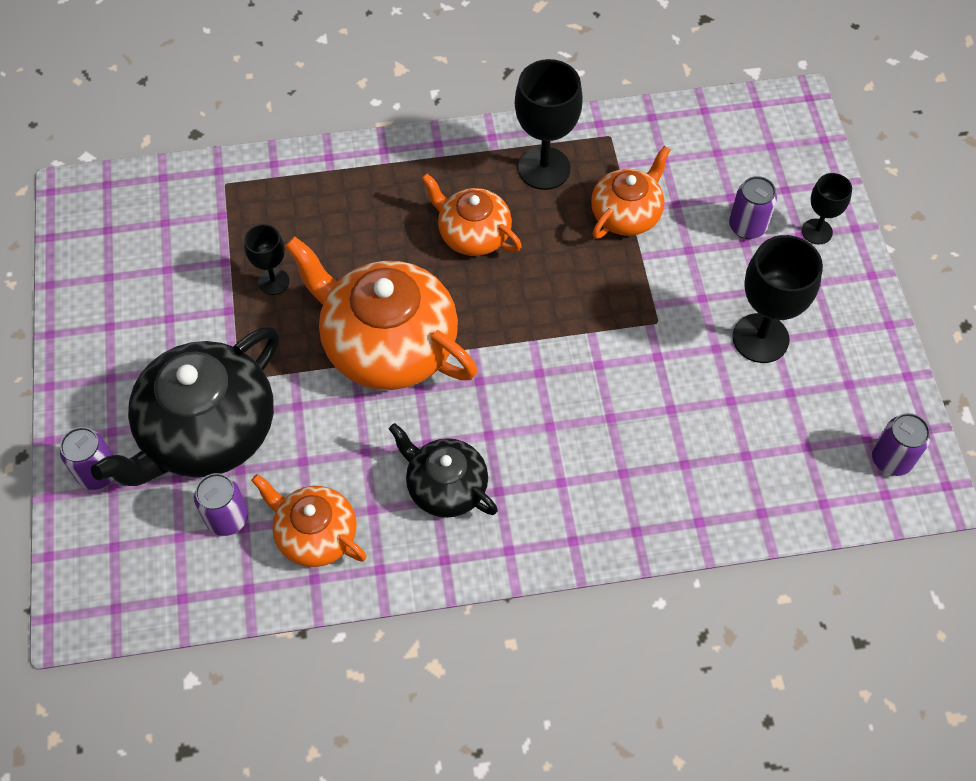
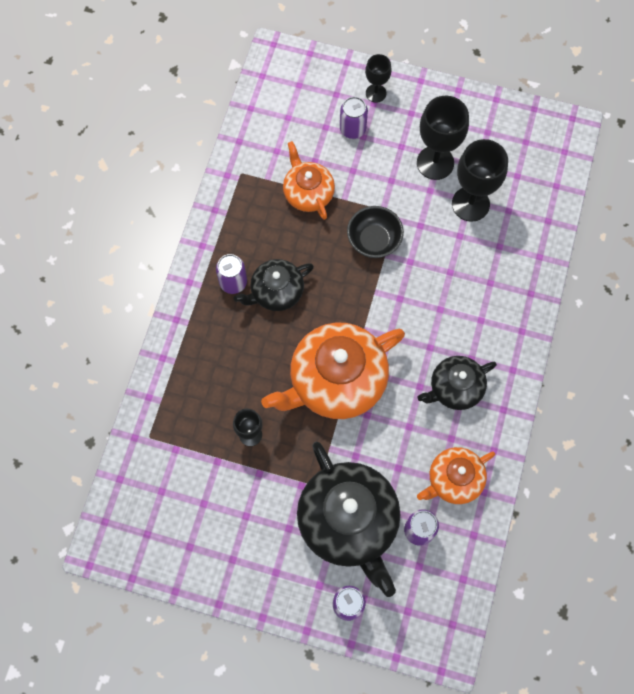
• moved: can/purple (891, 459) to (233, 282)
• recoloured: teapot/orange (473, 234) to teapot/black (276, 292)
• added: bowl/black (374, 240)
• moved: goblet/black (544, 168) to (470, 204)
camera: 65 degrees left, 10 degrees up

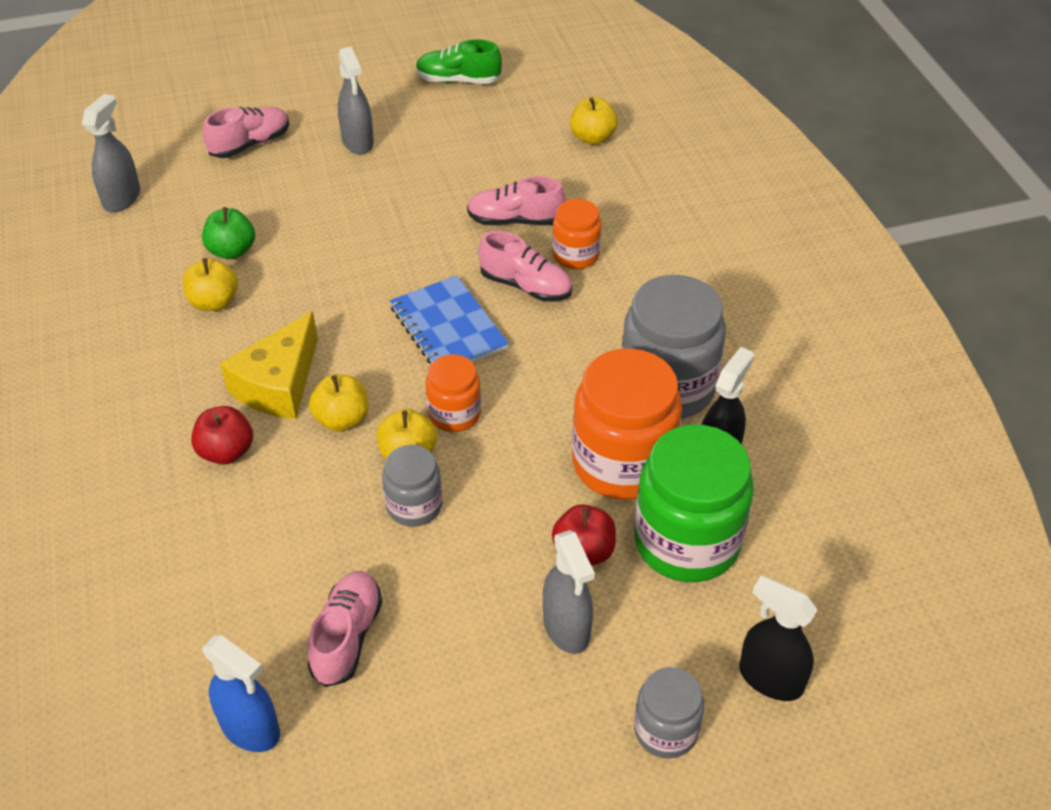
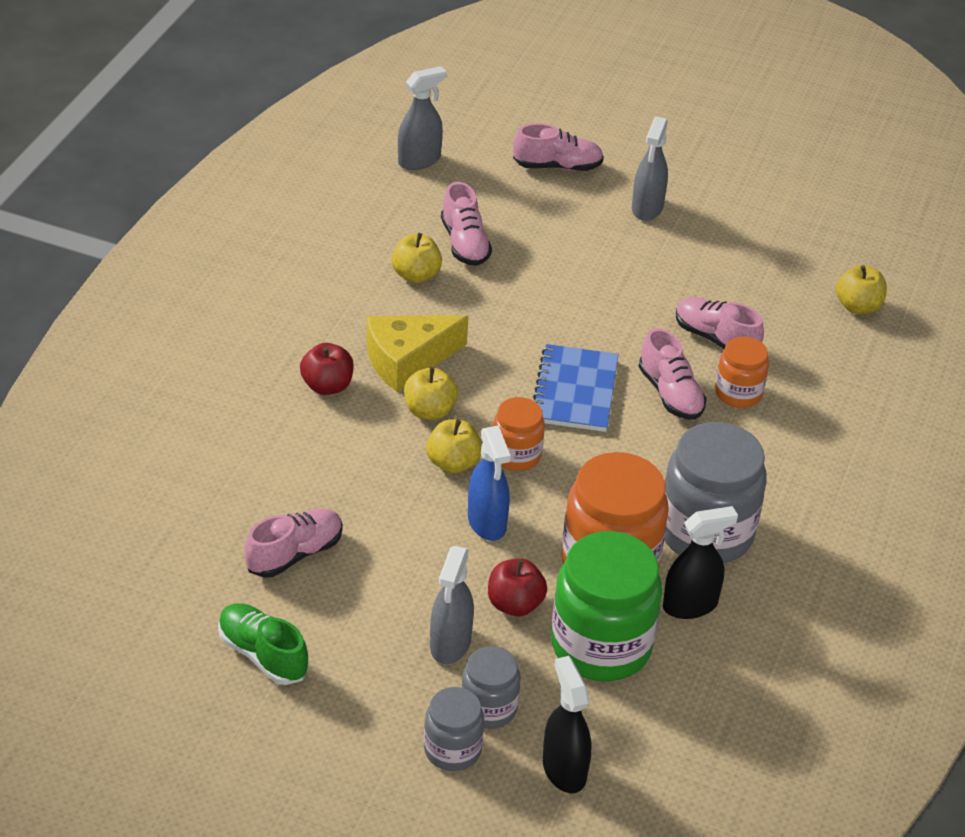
• moved: shoe/green (458, 80) to (263, 655)
• replaced: apple/green (232, 251) to shoe/pink (465, 243)
• moved: jar/grey (414, 506) to (489, 708)
• moved: spray bottle/blue (250, 728) to (487, 523)
camera: 35 degrees right, 5 degrees down

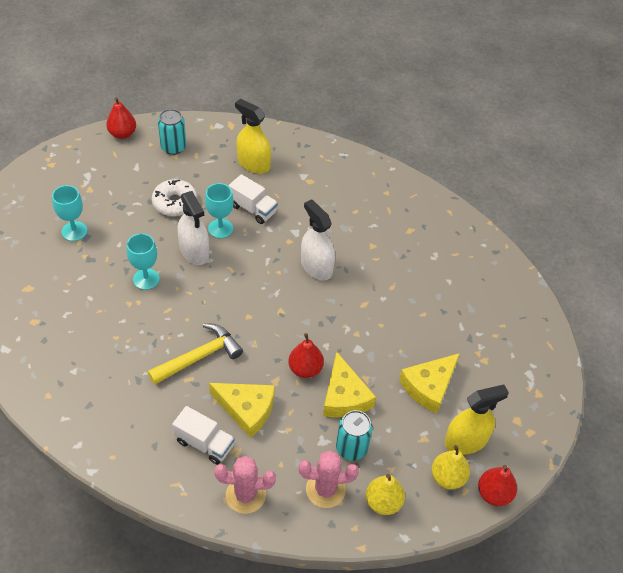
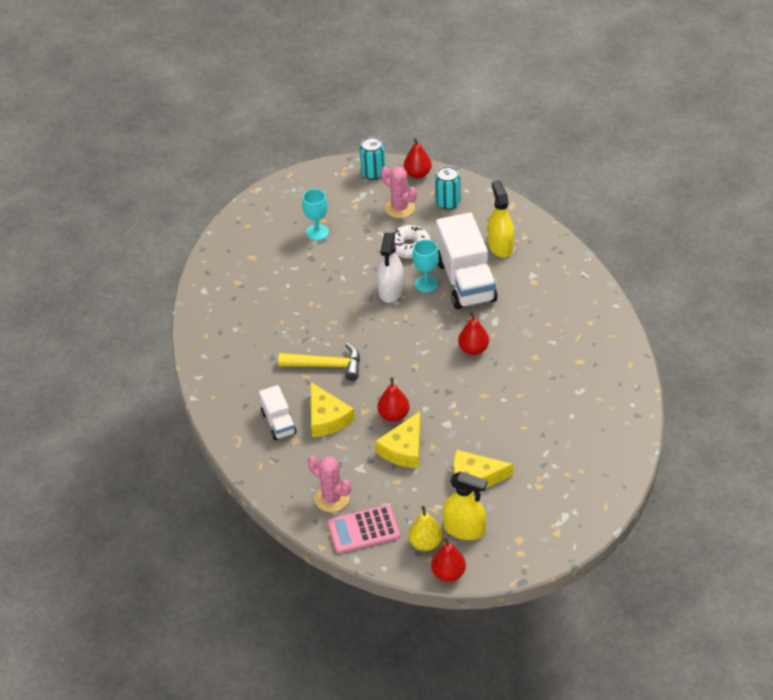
• replaced: pear/yellow (383, 502) to calculator/pink (363, 530)
• moved: can/turquoise (351, 448) to (373, 173)
• moved: cactus/pink (245, 495) to (400, 208)
• resized: truck/white (253, 209) = (466, 281) x1.93
• replaced: spray bottle/white (316, 267) to pear/red (473, 349)
• removed: goblet/turquoise (146, 279)
camera: 45 degrees right, 5 degrees down

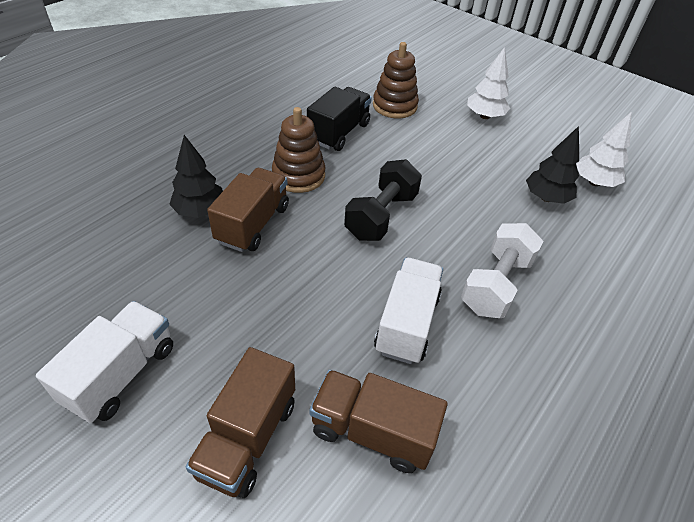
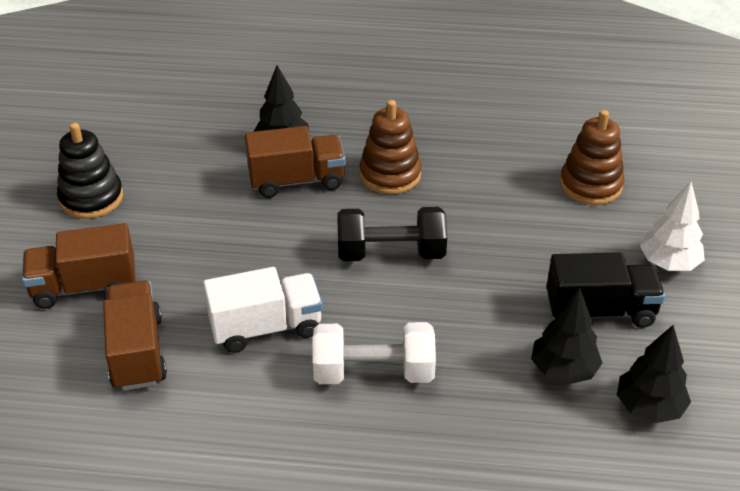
• replaced: truck/white (121, 374) to stacking toy/black (91, 198)
• moved: truck/black (339, 133) to (600, 311)
• recoloured: tree/white (594, 182) to tree/black (649, 407)
camera: 60 degrees right, 5 degrees down

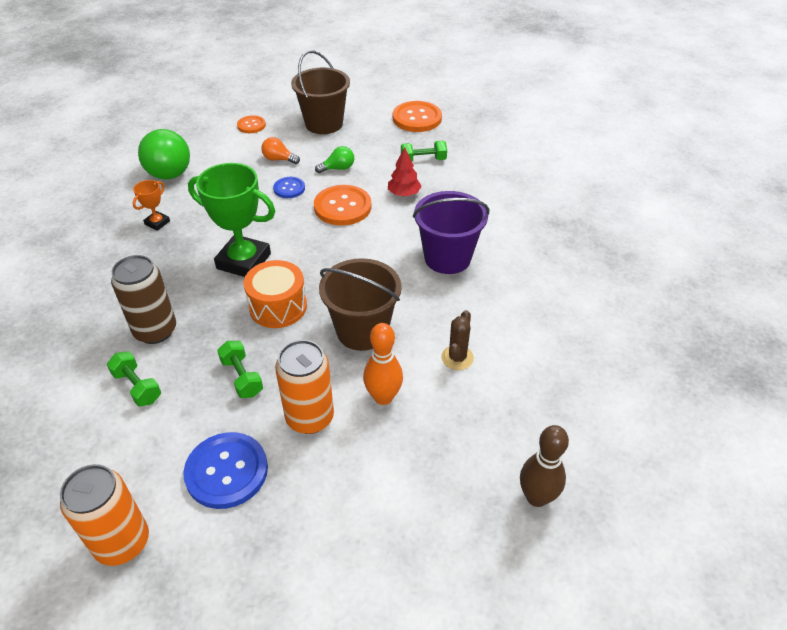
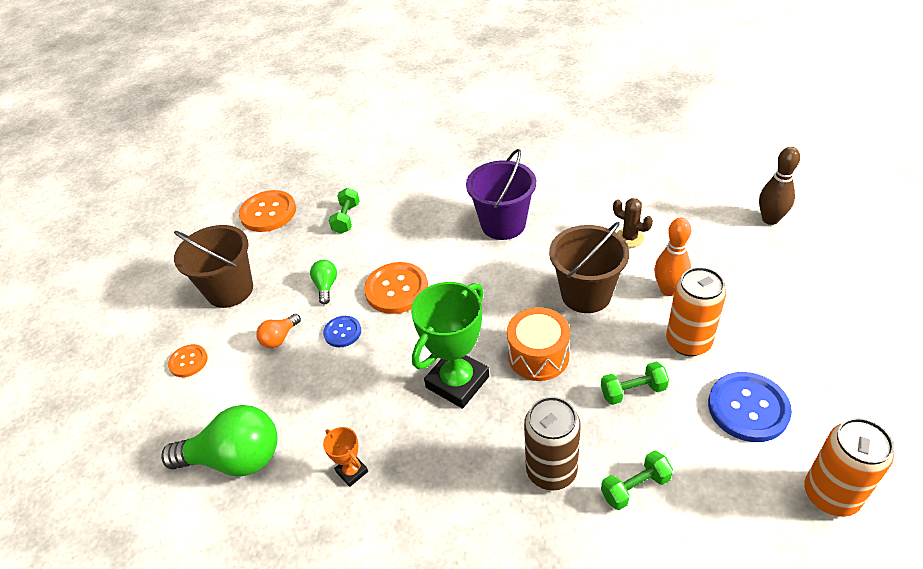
• removed: tree/red (404, 194)
camera: 70 degrees left, 0 degrees up

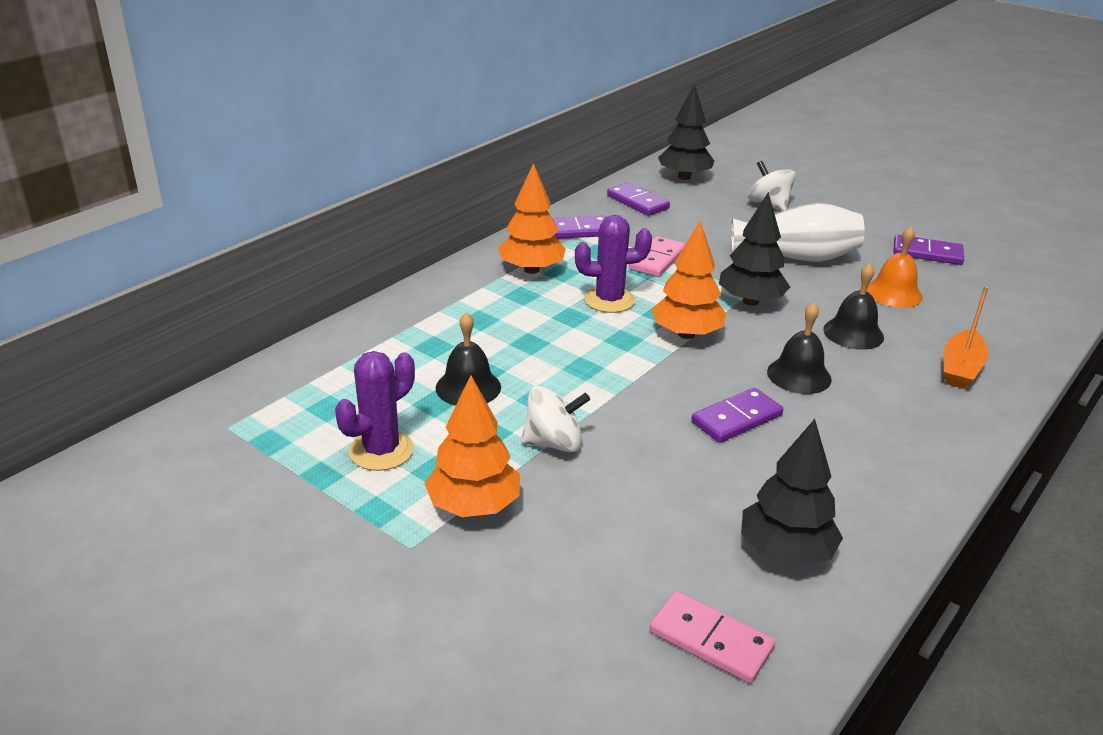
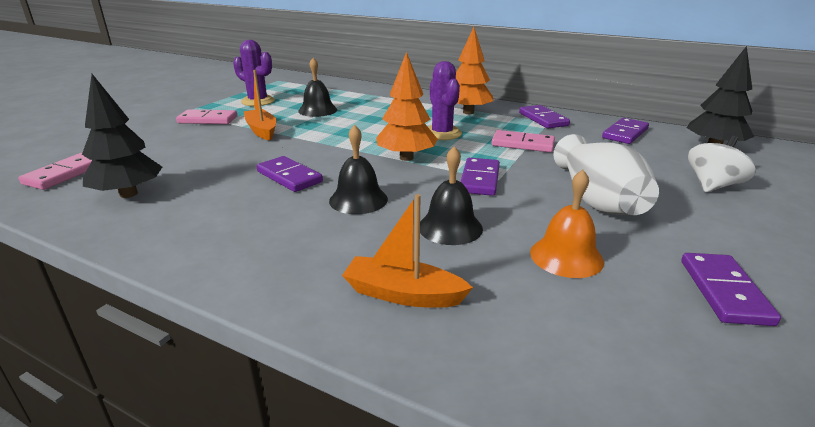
• replaced: tree/orange (474, 506) to domino/pink (208, 120)
• replaced: spinning top/white (554, 443) to boat/orange (262, 130)
• replaced: tree/black (750, 301) to domino/purple (479, 179)
camera: 80 degrees right, 5 degrees down

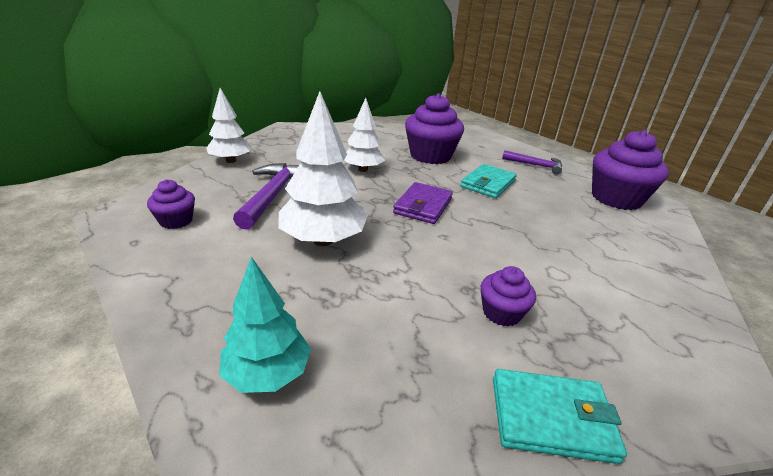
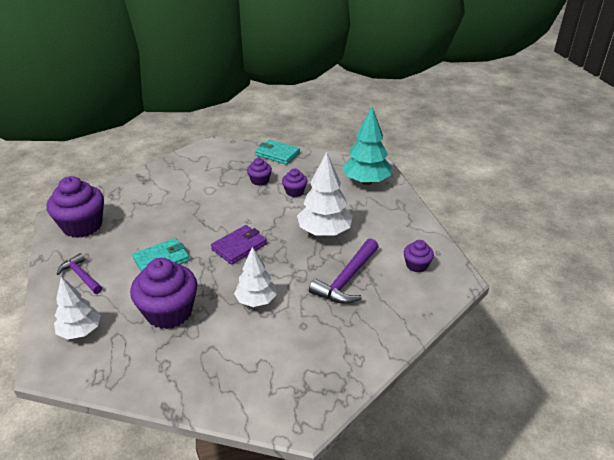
• moved: tree/white (231, 161) to (80, 331)
• added: cupcake/purple (294, 192)
• resized: tree/turquoise (267, 373) = (366, 181) x1.51
camera: 155 degrees left, 5 degrees up

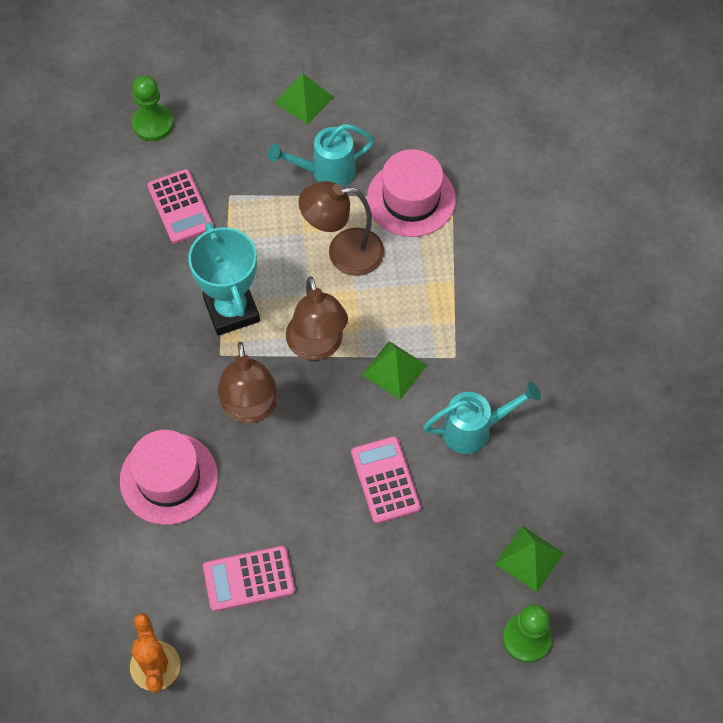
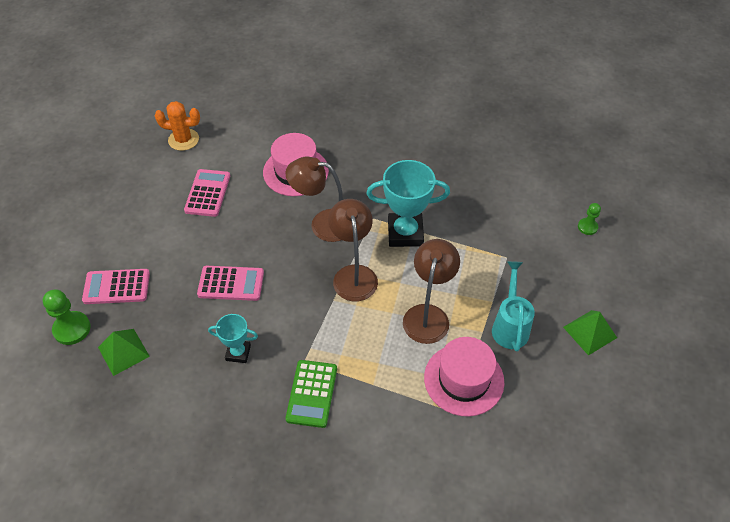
• moved: calculator/pink (180, 207) to (116, 287)
• replaced: watering can/turquoise (475, 430) to trophy/turquoise (238, 353)
• added: calculator/green (312, 393)
• turned: lamp/brown (317, 347) = (353, 274) 75 degrees clockwise
• resized: pawn/green (153, 124) = (587, 227) x0.60
• removed: pyramid/green (394, 370)
camera: 110 degrees right, 10 degrees down

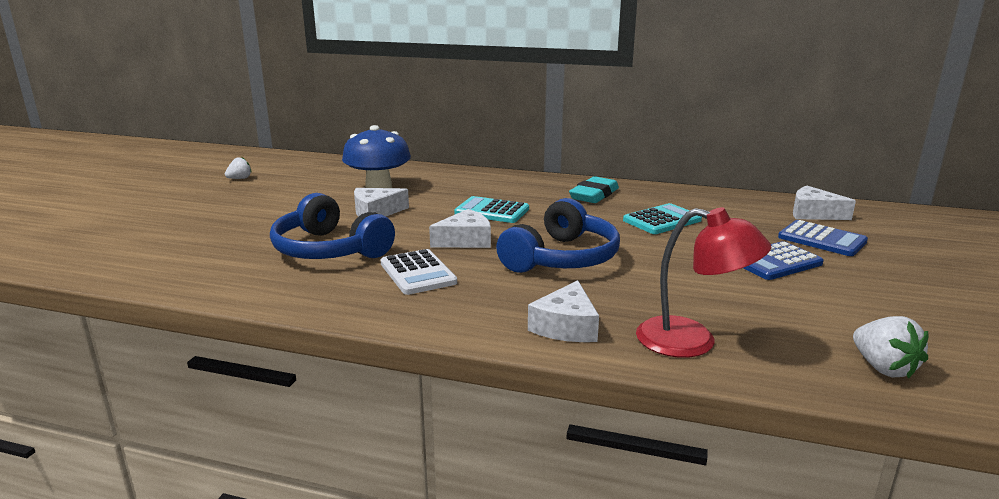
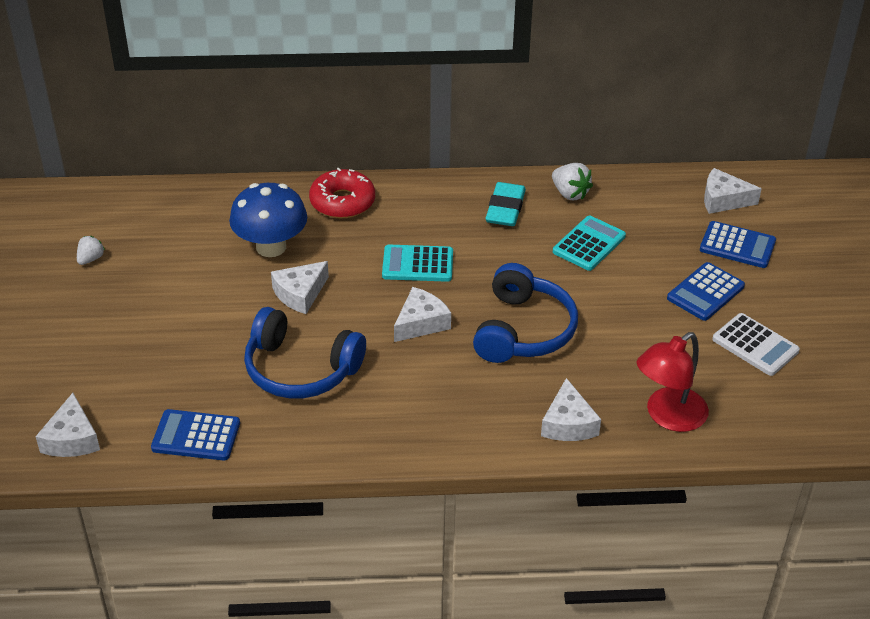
• added: cheese/white (72, 439)
• added: calculator/blue (196, 436)
• added: donut/red (342, 202)
• moved: strawberry/white (883, 368) to (570, 193)
• turned: lamp/red (692, 341) = (668, 416) 135 degrees clockwise
• moved: calculator/white (417, 273) to (755, 345)
camera: 20 degrees left, 20 degrees up

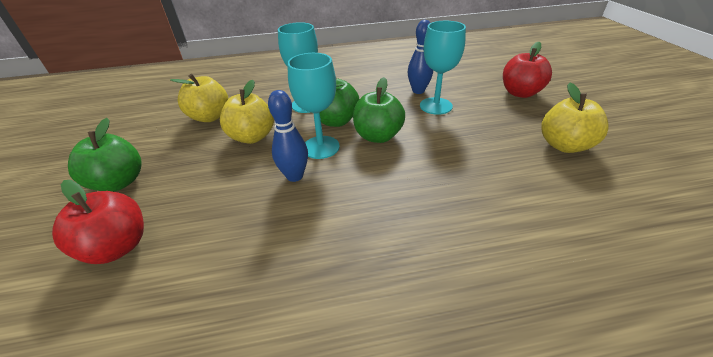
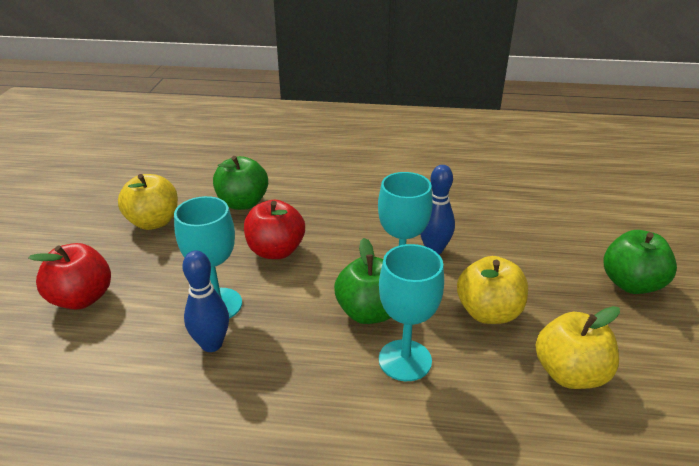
• moved: apple/green (378, 136) to (243, 203)
• moved: apple/red (118, 247) to (276, 251)
camera: 165 degrees left, 5 degrees down

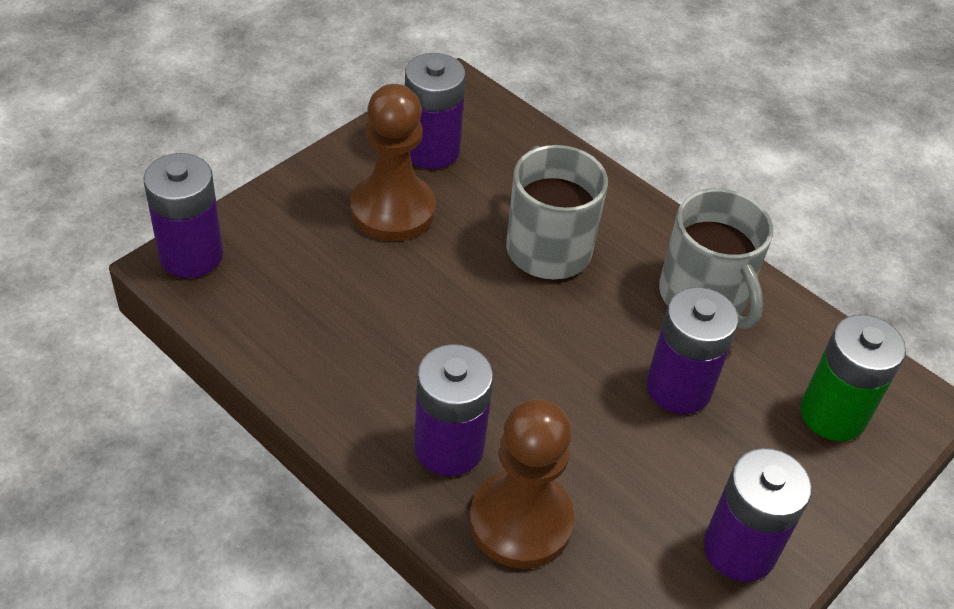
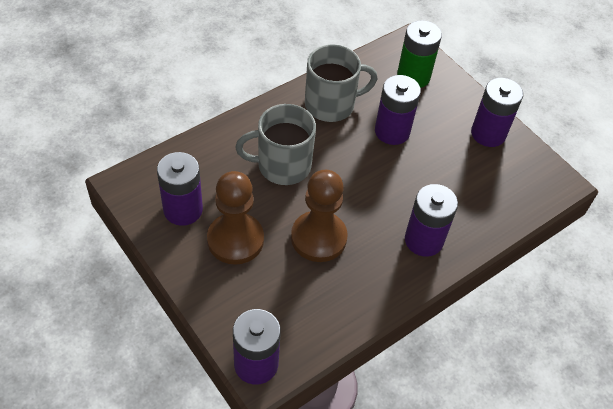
• moved: pawn/brown (520, 521) to (318, 238)
camera: 80 degrees left, 5 degrees up

